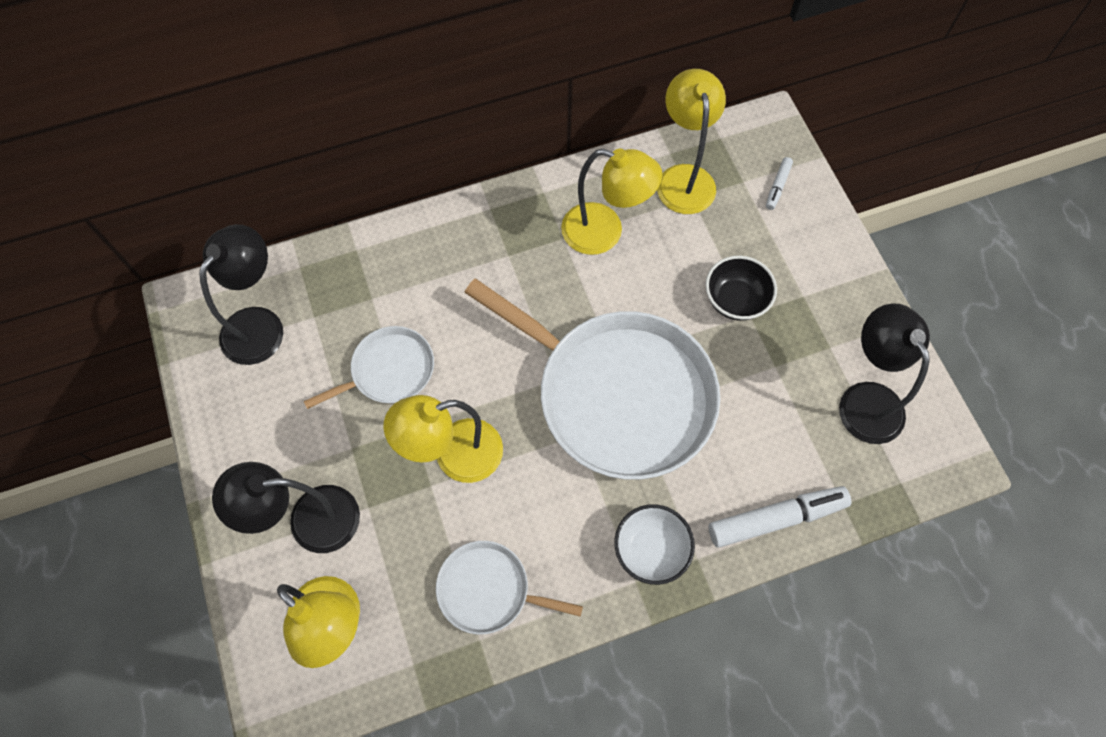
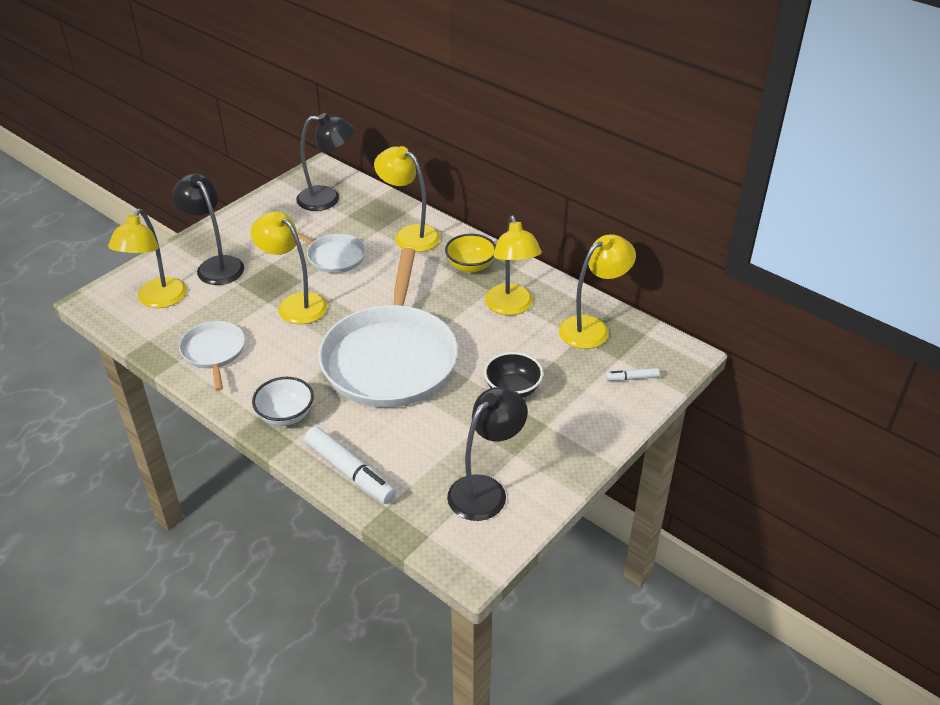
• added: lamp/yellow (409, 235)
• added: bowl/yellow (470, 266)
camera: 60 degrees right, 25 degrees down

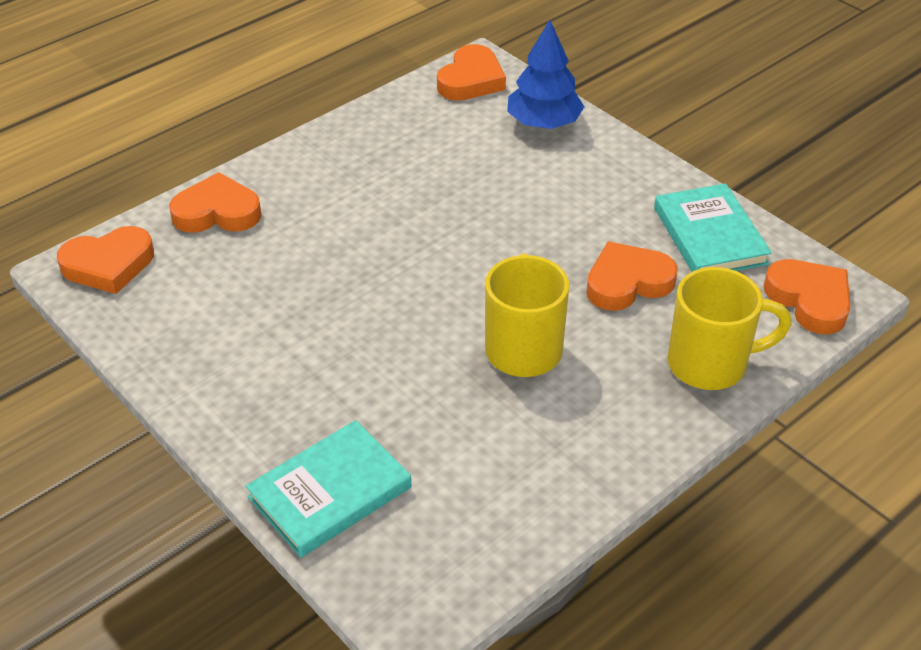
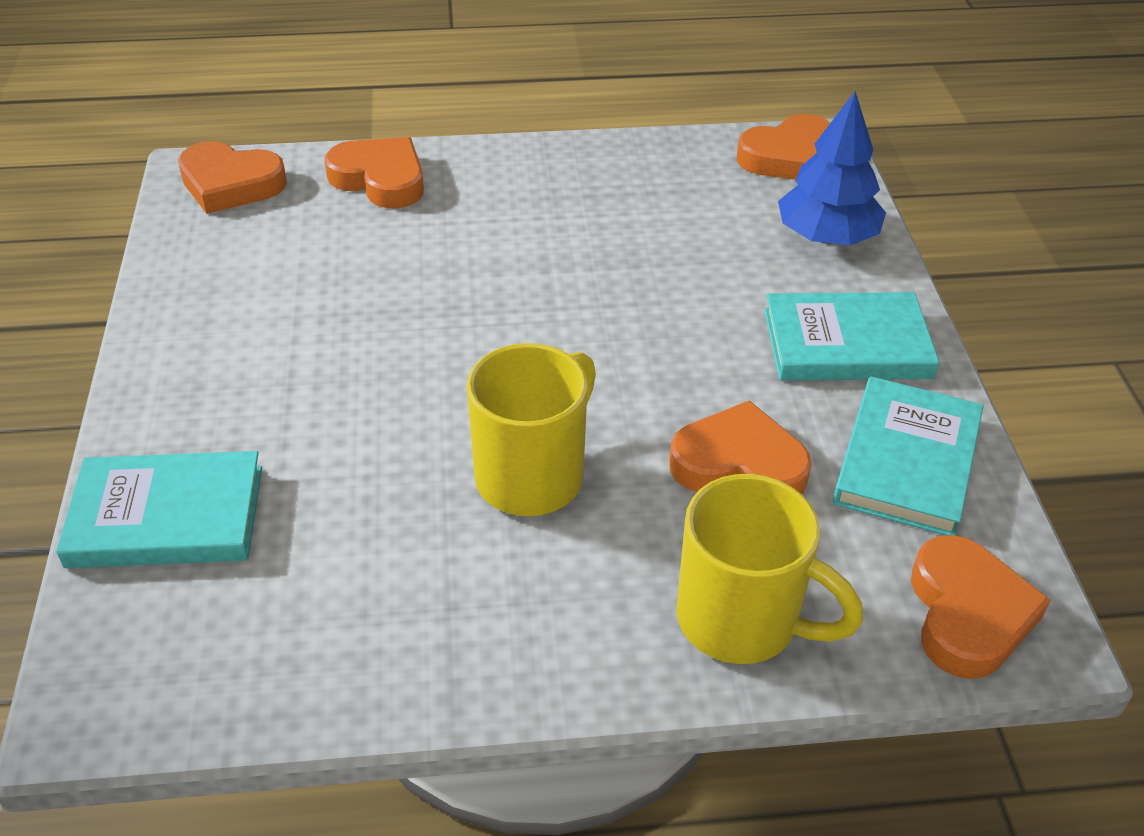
• added: book/turquoise (847, 344)
camera: 35 degrees right, 0 degrees up

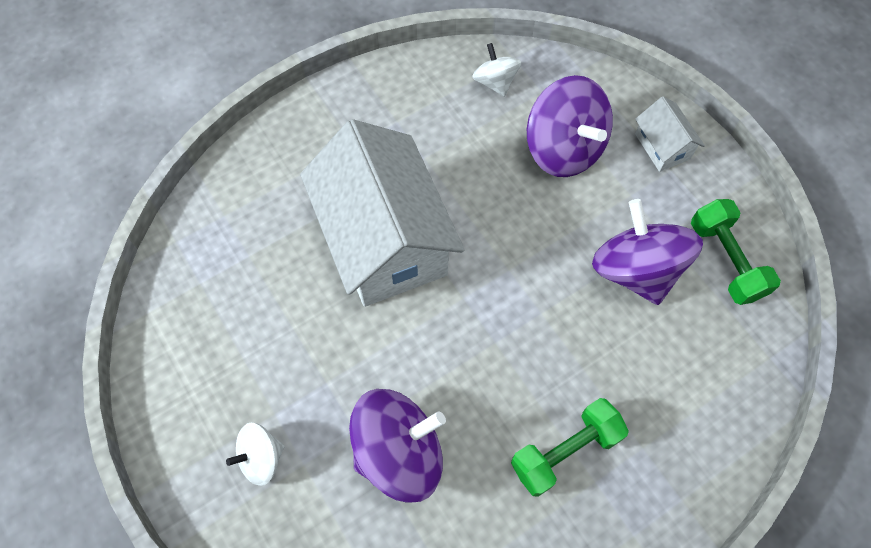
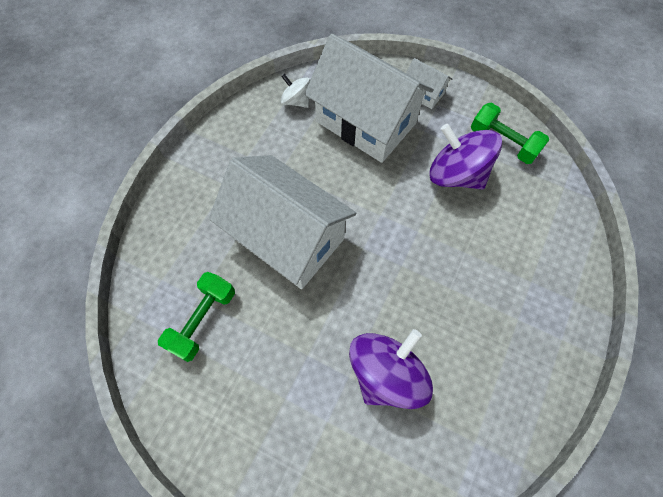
• moved: dumbbell/green (565, 451) to (203, 320)
• replaced: spinning top/purple (564, 148) to house/white (366, 122)
• removed: spinning top/white (261, 458)
camera: 30 degrees left, 0 degrees up

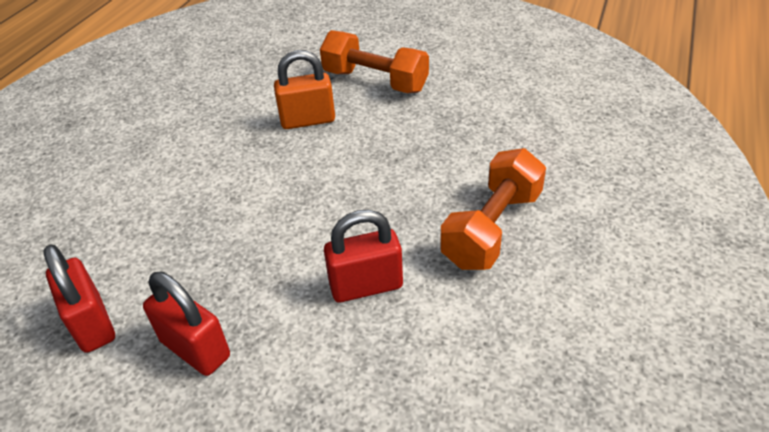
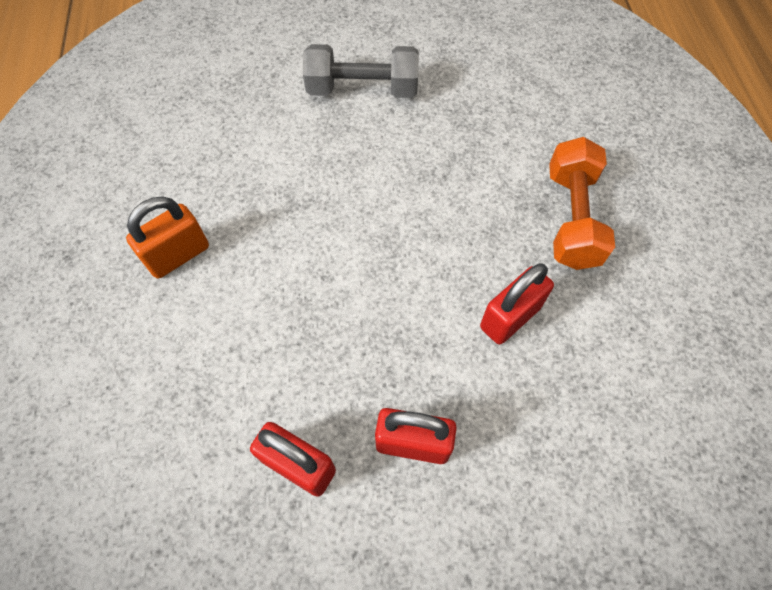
• moved: padlock/orange (308, 120) to (178, 255)
• recoloured: dumbbell/orange (375, 81) to dumbbell/grey (362, 89)
camera: 30 degrees left, 20 degrees up

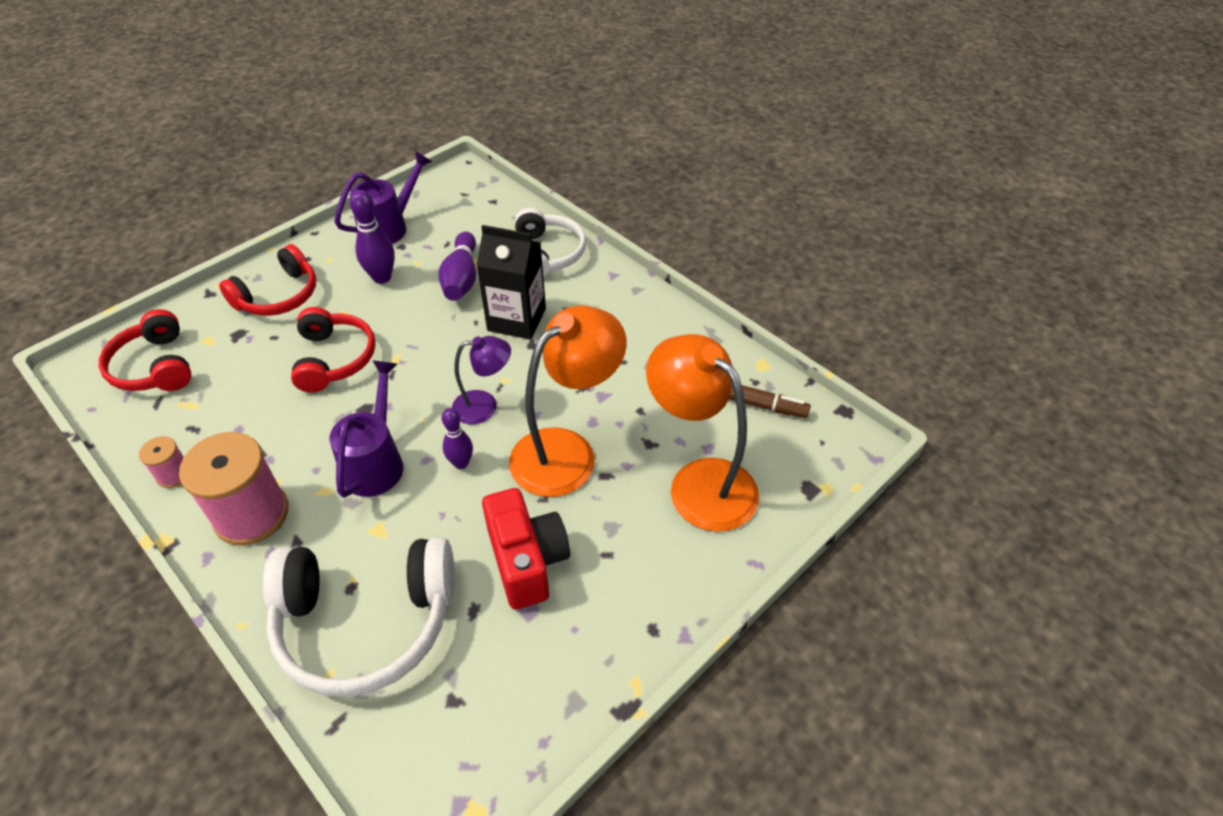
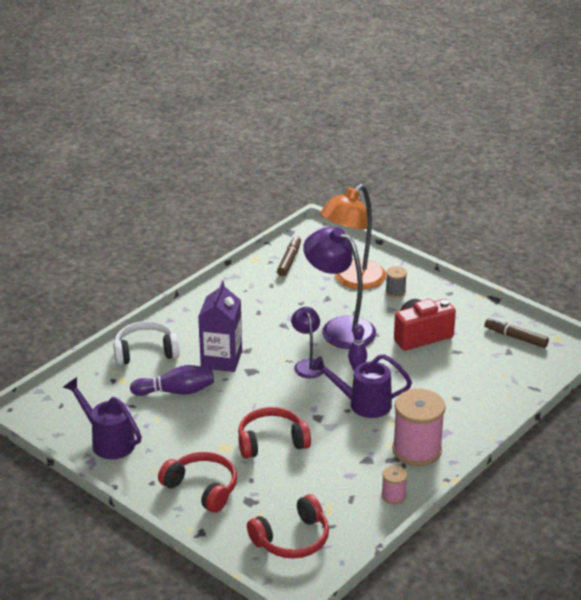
• recoloured: carton/black (516, 319) to carton/purple (221, 359)
• recoloured: lamp/orange (567, 451) to lamp/purple (339, 328)
• added: spool/grey (395, 292)
• added: marker/brown (515, 337)
• removed: headphones/white (366, 623)
• removed: bowling pin/purple (382, 277)
camera: 95 degrees left, 15 degrees down

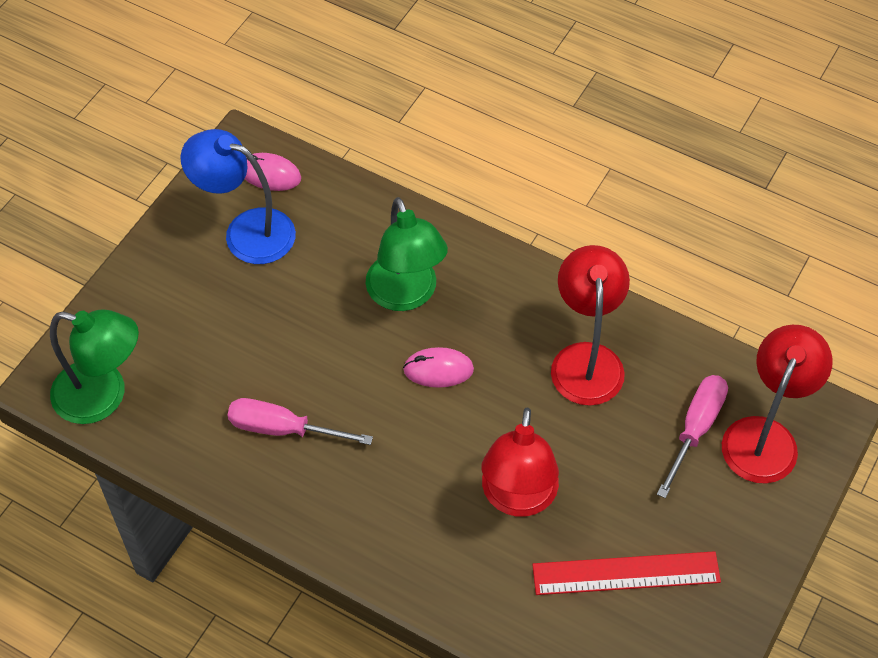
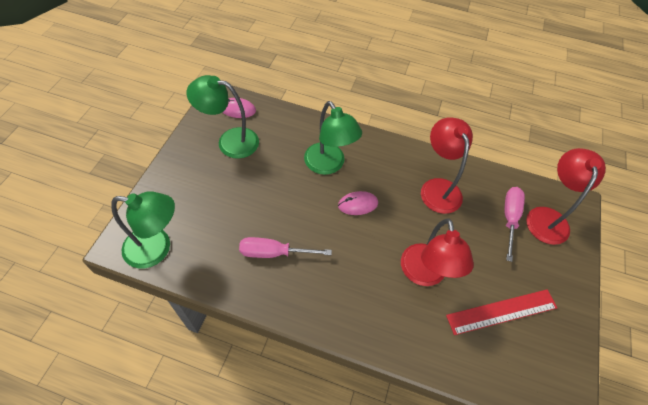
• recoloured: lamp/blue (246, 231) to lamp/green (230, 141)
camera: 15 degrees left, 0 degrees up

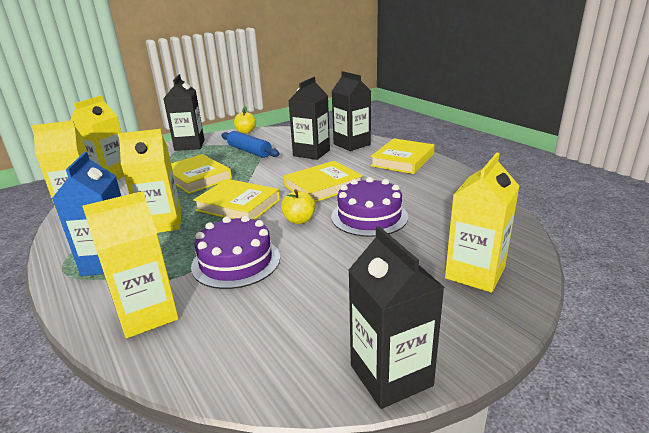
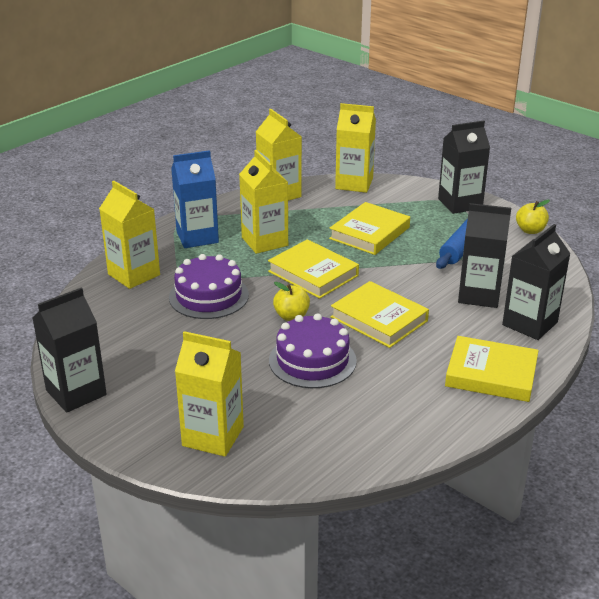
• turned: book/yellow (238, 205) = (313, 273) 60 degrees counterclockwise
camera: 75 degrees right, 5 degrees up

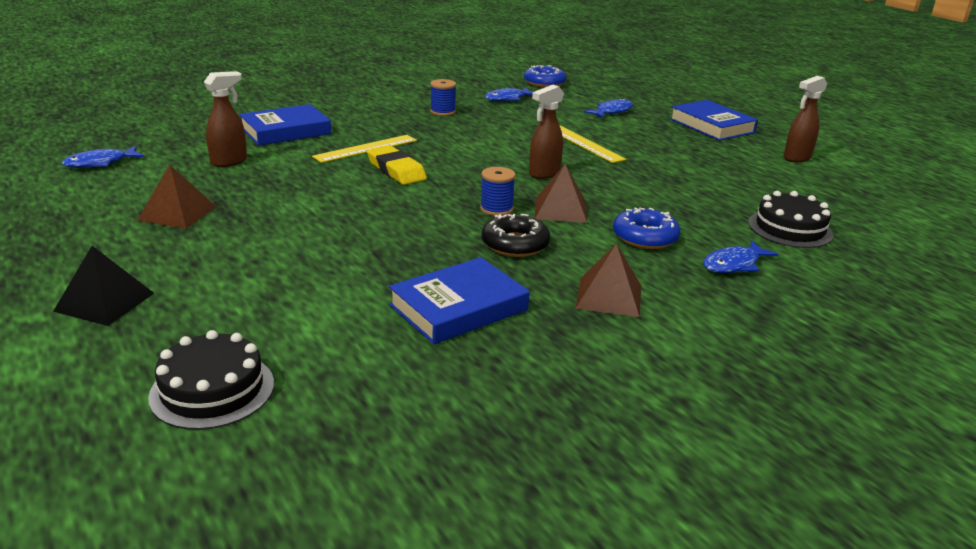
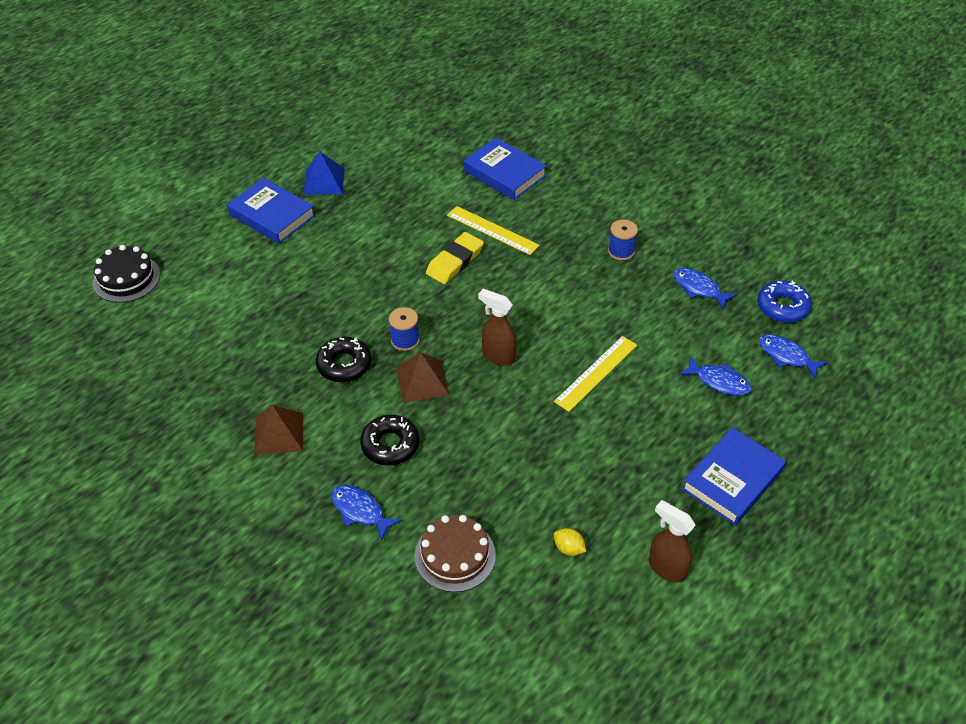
• moved: book/blue (459, 307) to (272, 215)
• recoloured: pyramid/brown (177, 213) to pyramid/blue (324, 181)
• recoloured: donut/blue (645, 237) to donut/black (390, 445)
• recoloured: cake/black (790, 229) to cake/brown (455, 555)
• added: lemon/yellow (568, 548)
• moved: fish/blue (100, 163) to (786, 356)
• removed: pyramid/black (105, 302)
• removed: spray bottle/brown (229, 161)
camera: 75 degrees right, 20 degrees up

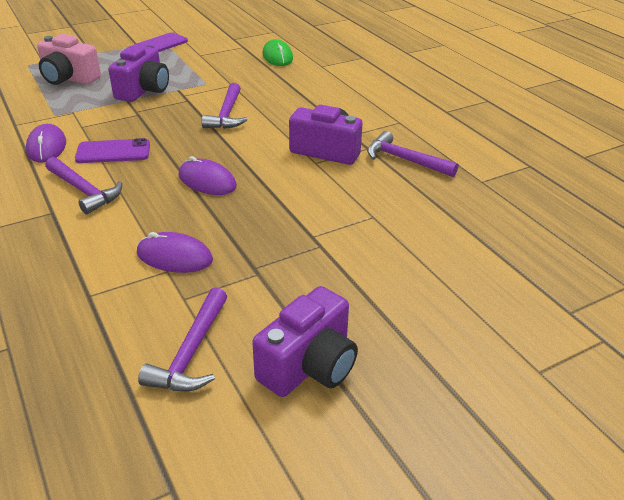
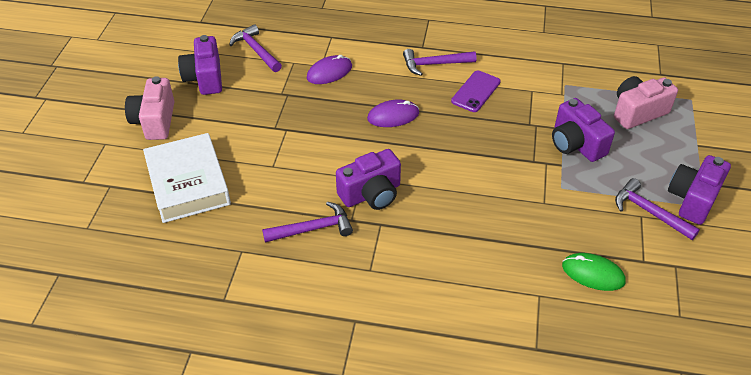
• added: camera/pink (155, 121)
• added: book/white (188, 183)
• moved: hammer/purple (227, 115) to (649, 212)
• replaced: phone/purple (160, 44) to camera/purple (693, 199)
• removed: mouse/purple (47, 147)
camera: 130 degrees right, 10 degrees up

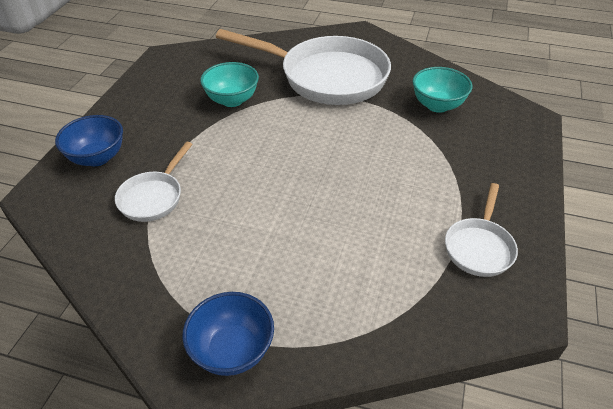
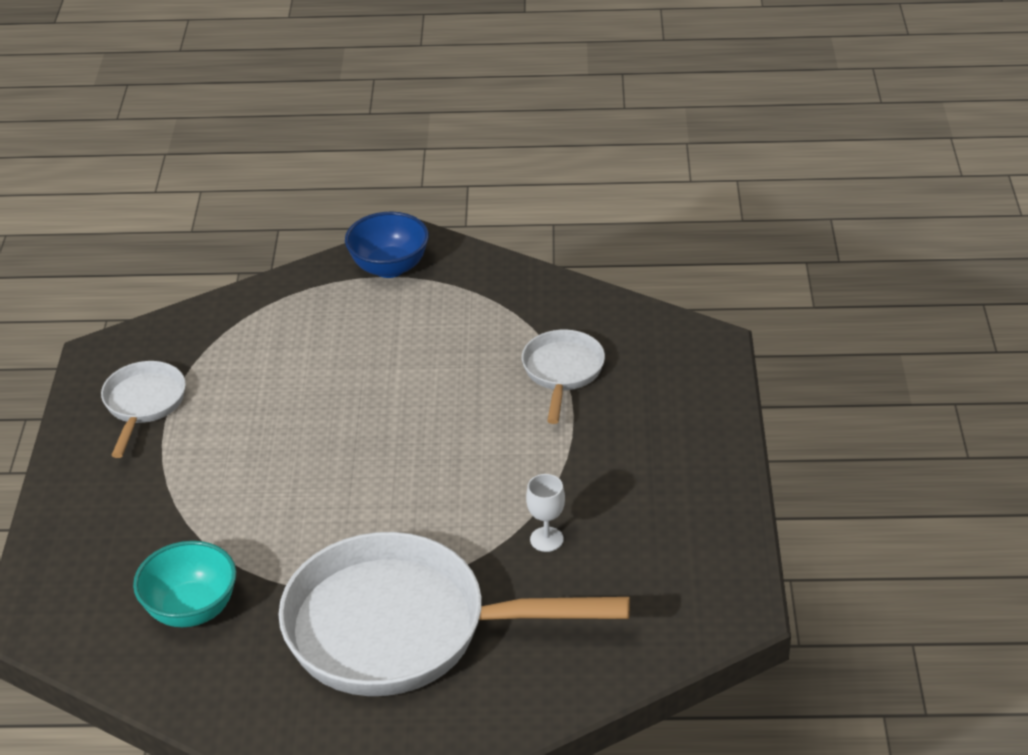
• replaced: bowl/turquoise (232, 100) to goblet/white (546, 539)
• removed: bowl/blue (97, 157)
camera: 165 degrees right, 5 degrees down

